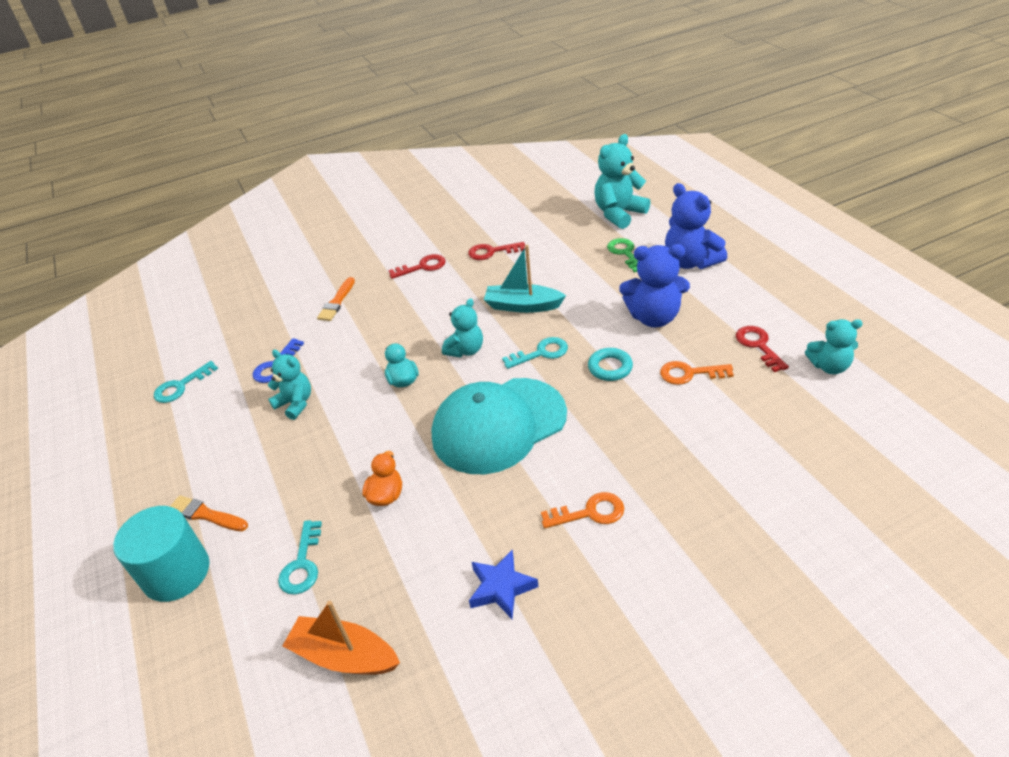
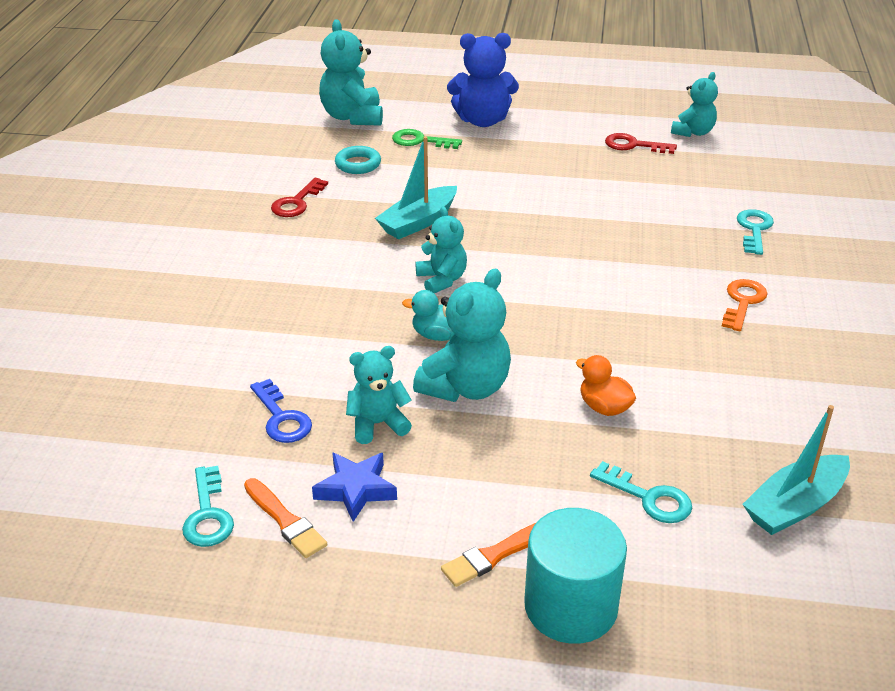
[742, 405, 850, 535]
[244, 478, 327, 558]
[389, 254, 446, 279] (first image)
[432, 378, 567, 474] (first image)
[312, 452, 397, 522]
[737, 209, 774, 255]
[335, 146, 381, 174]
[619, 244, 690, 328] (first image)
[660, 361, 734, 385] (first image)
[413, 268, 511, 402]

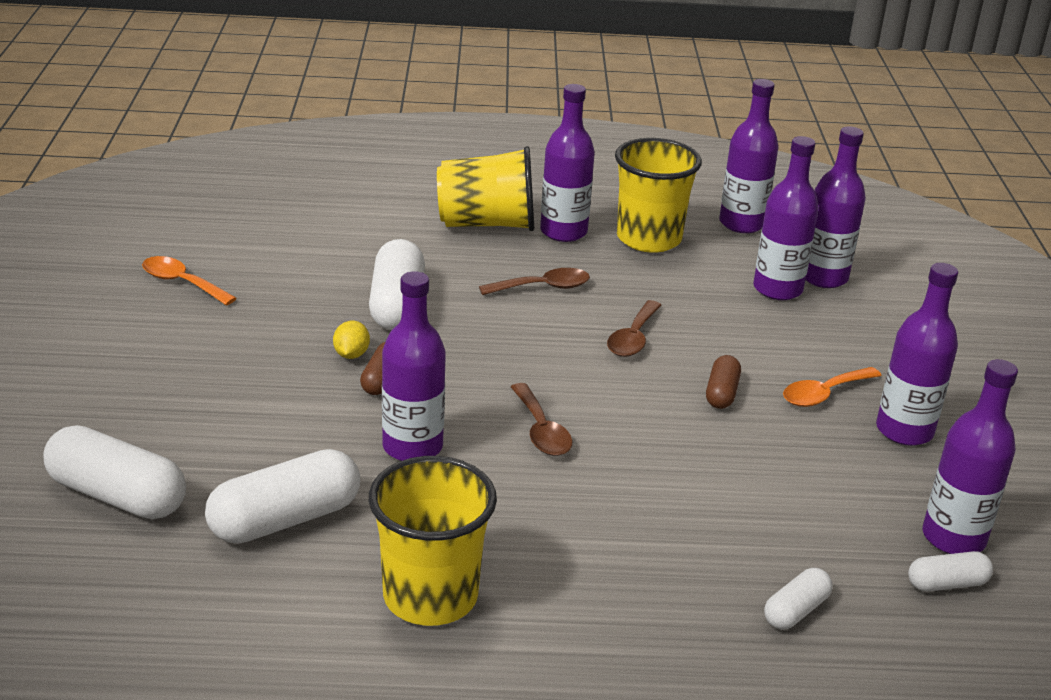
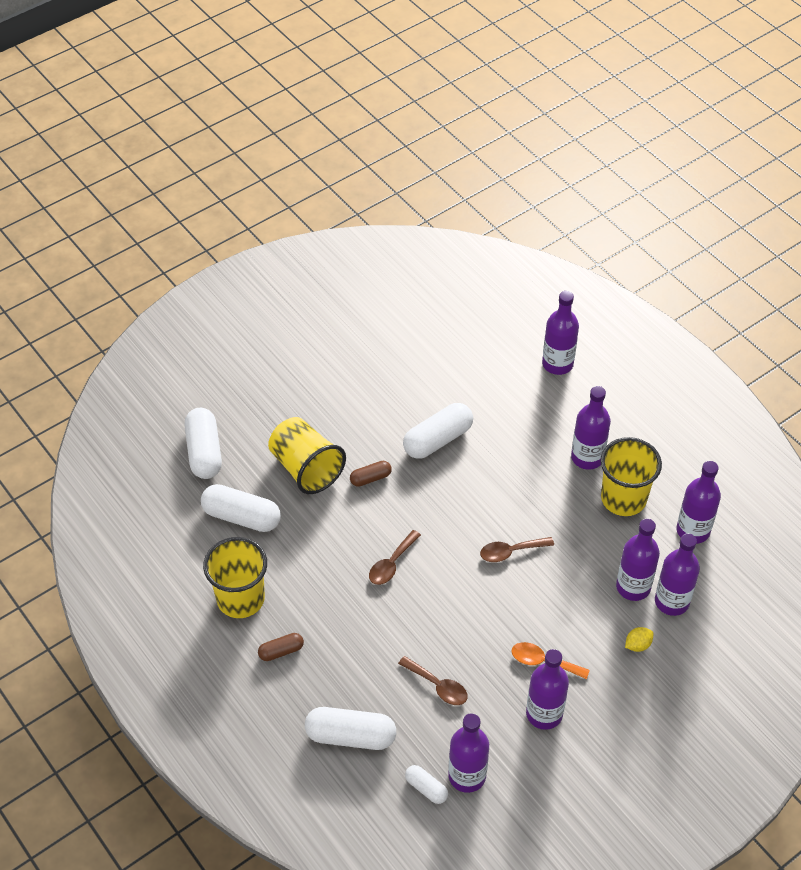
[142, 256, 237, 306] (first image)
[625, 627, 653, 652]
[542, 291, 579, 375]
[268, 417, 346, 494]
[398, 656, 468, 705]
[258, 633, 304, 661]
[305, 707, 396, 750]

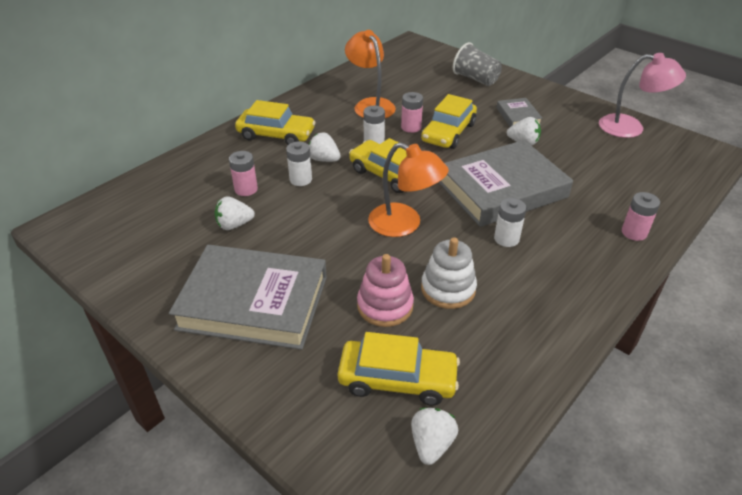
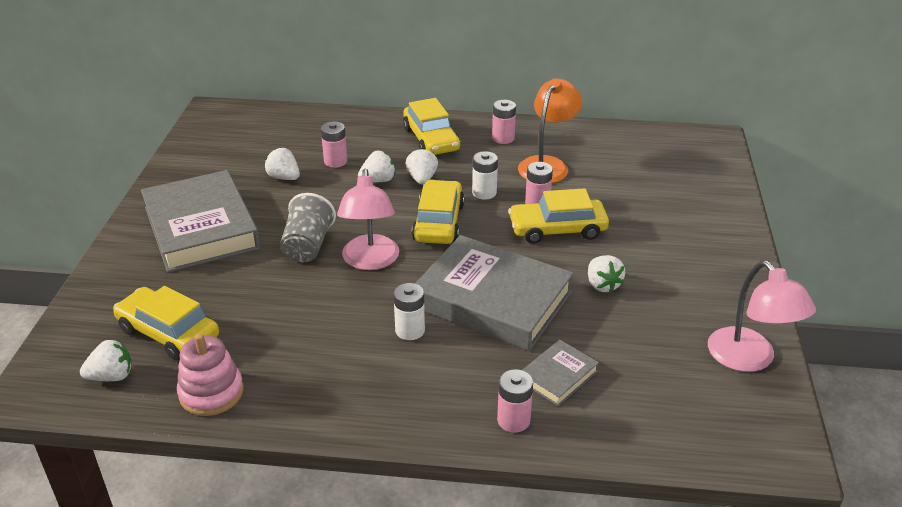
[358, 151, 396, 182]
[113, 286, 219, 360]
[177, 333, 244, 416]
[337, 169, 399, 270]
[421, 237, 477, 309] (first image)
[280, 193, 336, 262]
[522, 340, 599, 406]
[492, 100, 516, 144]

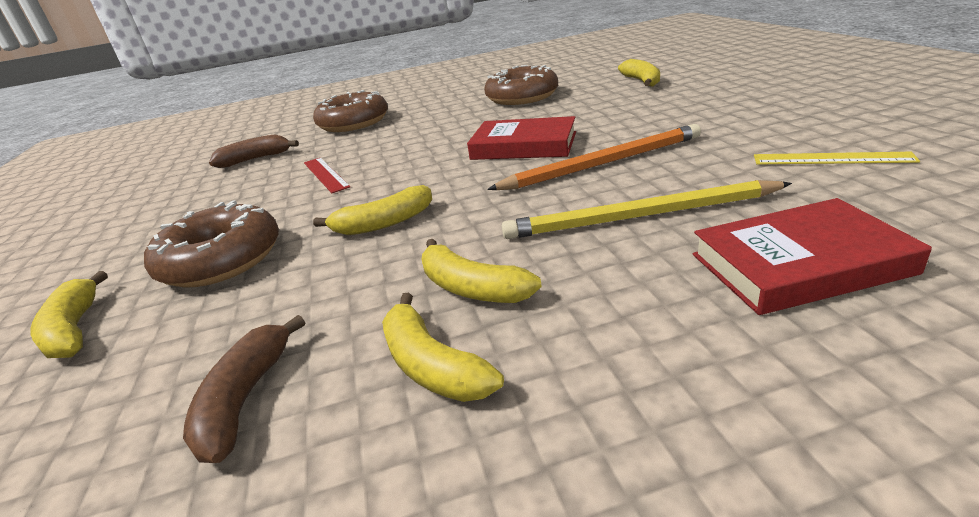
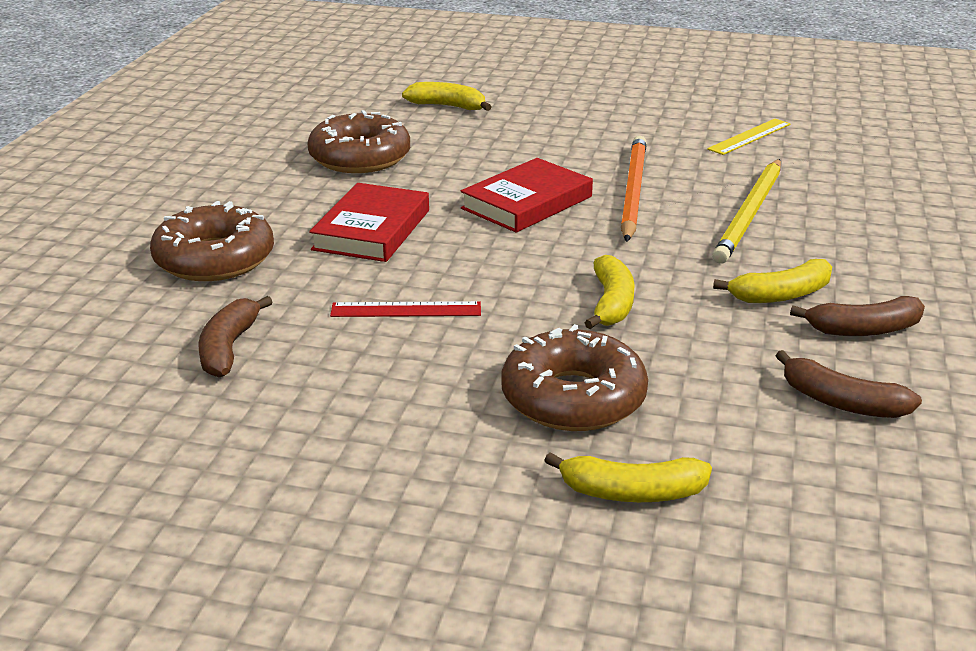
[790, 296, 925, 336]
[309, 183, 429, 262]

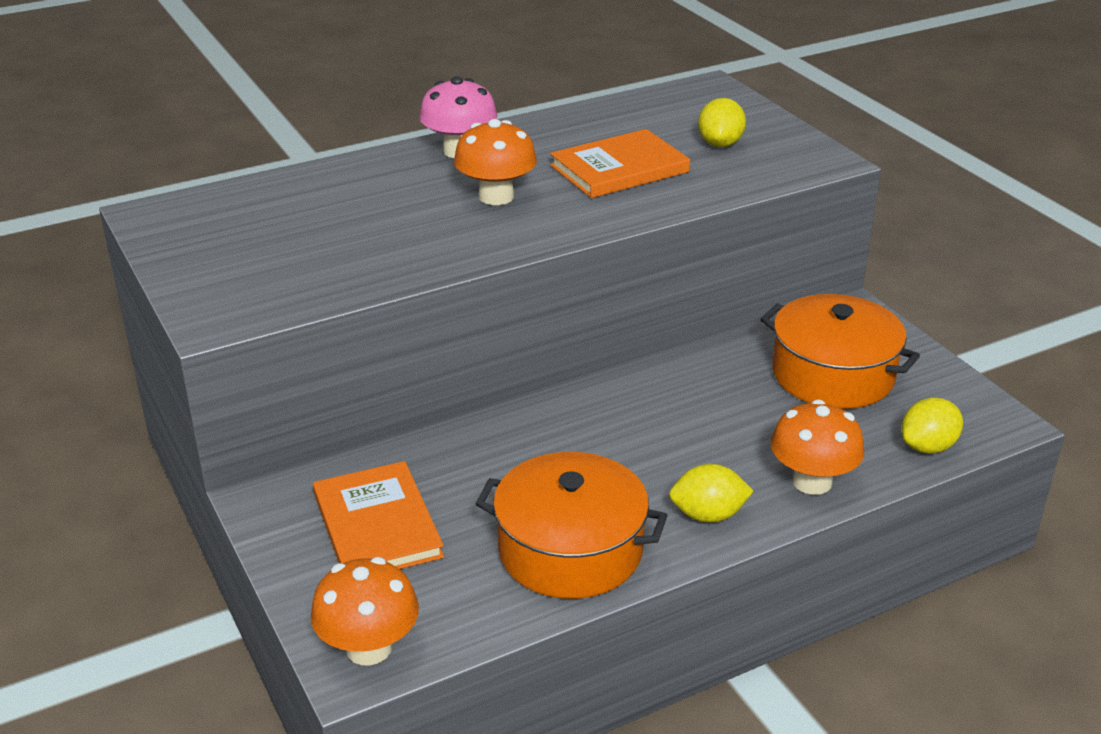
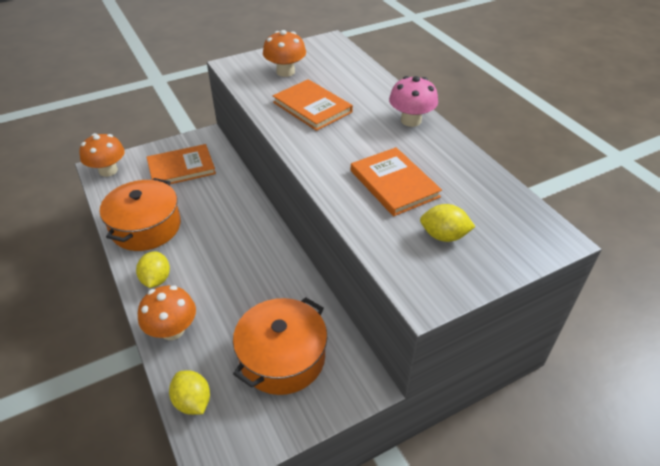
[263, 30, 306, 77]
[273, 79, 353, 131]

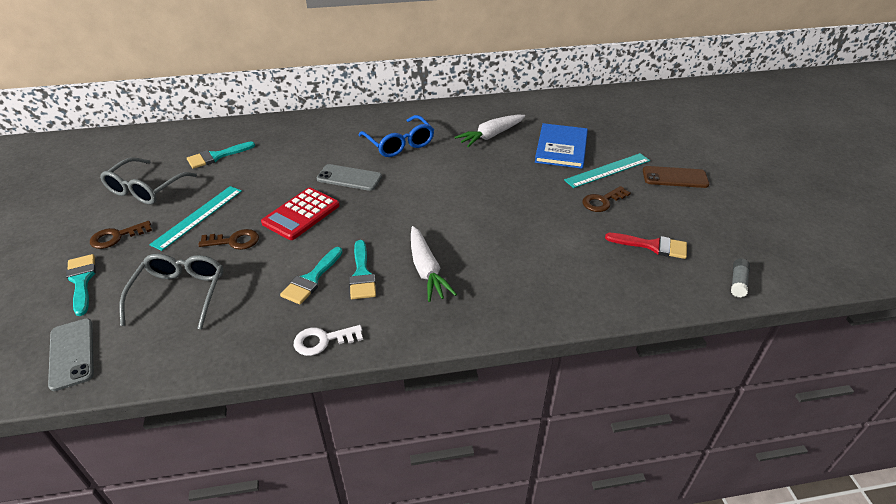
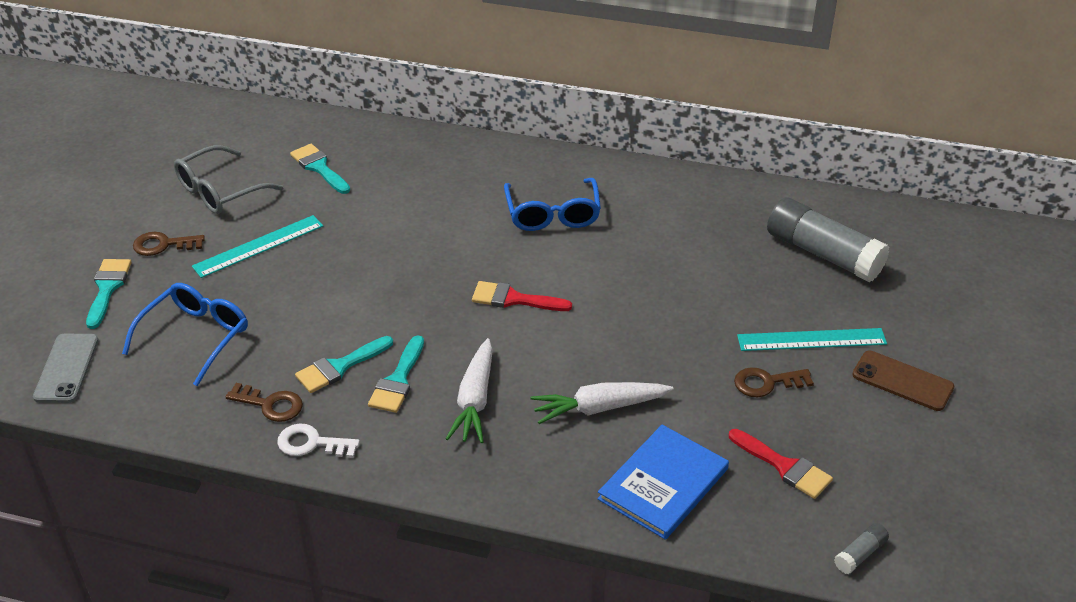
[122, 283, 248, 386]
[290, 144, 350, 194]
[226, 383, 303, 422]
[261, 187, 340, 240] (first image)
[316, 164, 382, 191] (first image)
[530, 382, 674, 424]
[597, 424, 729, 540]
[472, 281, 572, 311]
[767, 198, 889, 282]

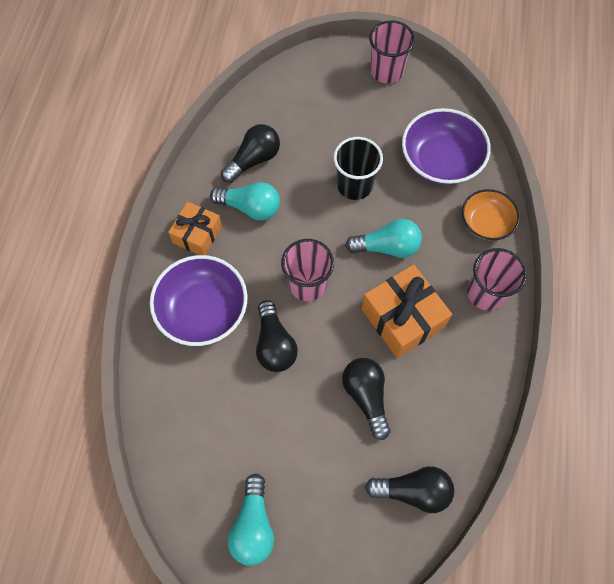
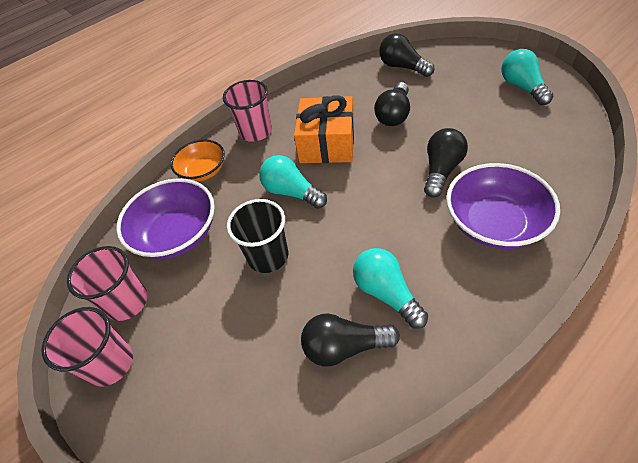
[168, 202, 222, 255] (first image)
[501, 49, 553, 105]
[67, 246, 147, 321]

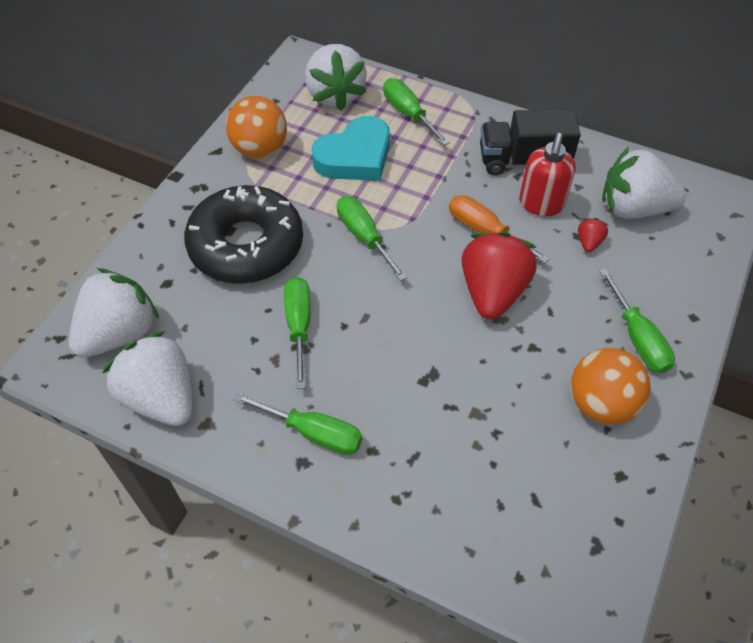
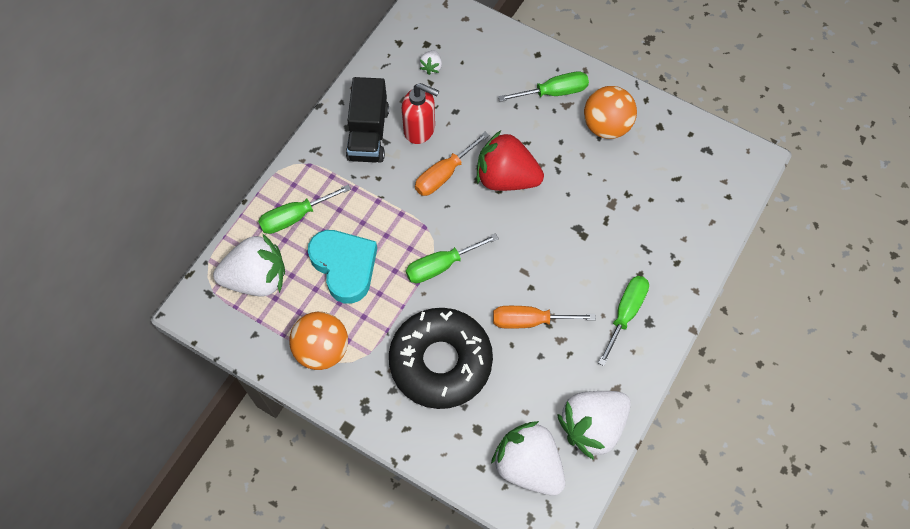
[493, 306, 596, 329]
[578, 218, 608, 252] (first image)
[419, 50, 442, 75]

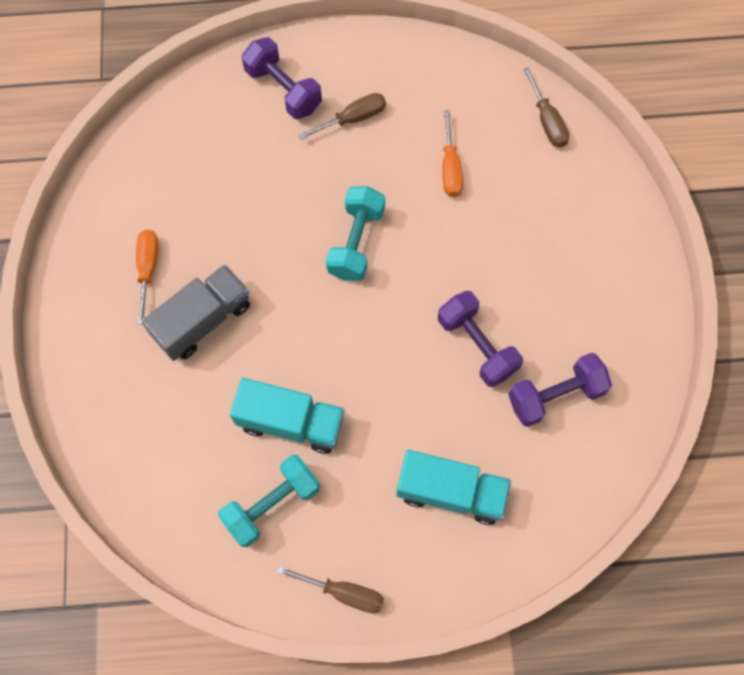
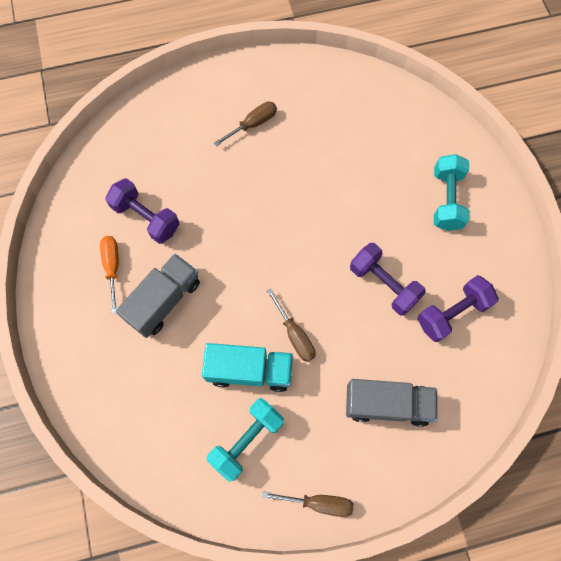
[105, 178, 179, 244]
[434, 154, 470, 231]
[346, 379, 438, 427]
[442, 110, 463, 197] (first image)
[267, 289, 316, 362]

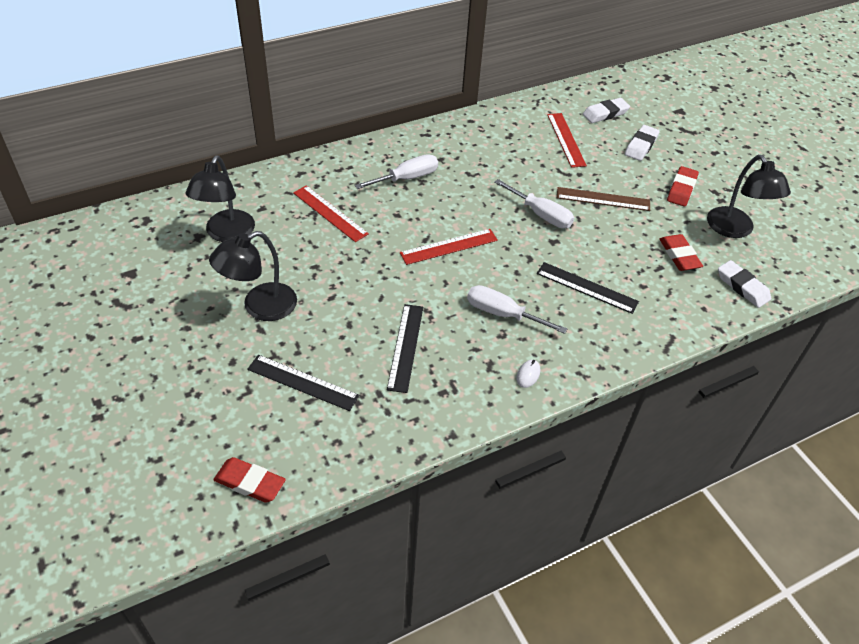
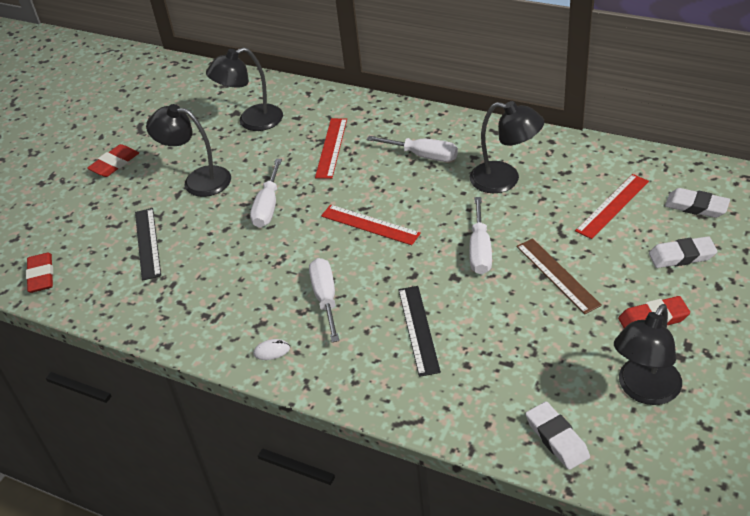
[387, 304, 423, 393] (first image)
[87, 144, 139, 177]
[526, 402, 590, 470]
[250, 159, 282, 228]
[470, 101, 545, 193]

